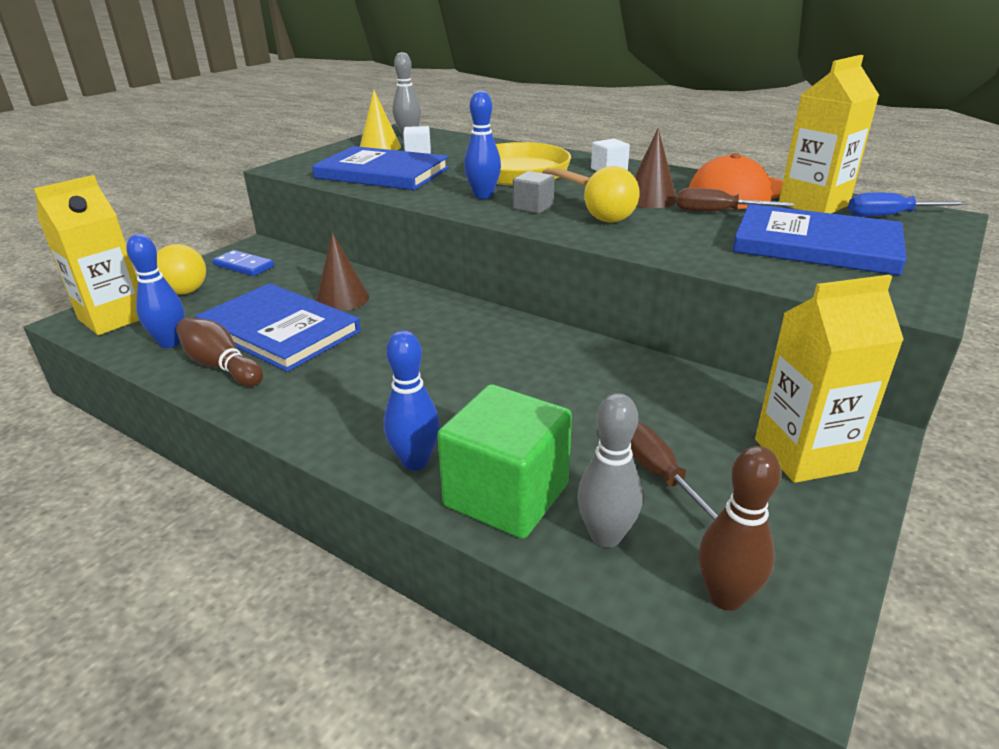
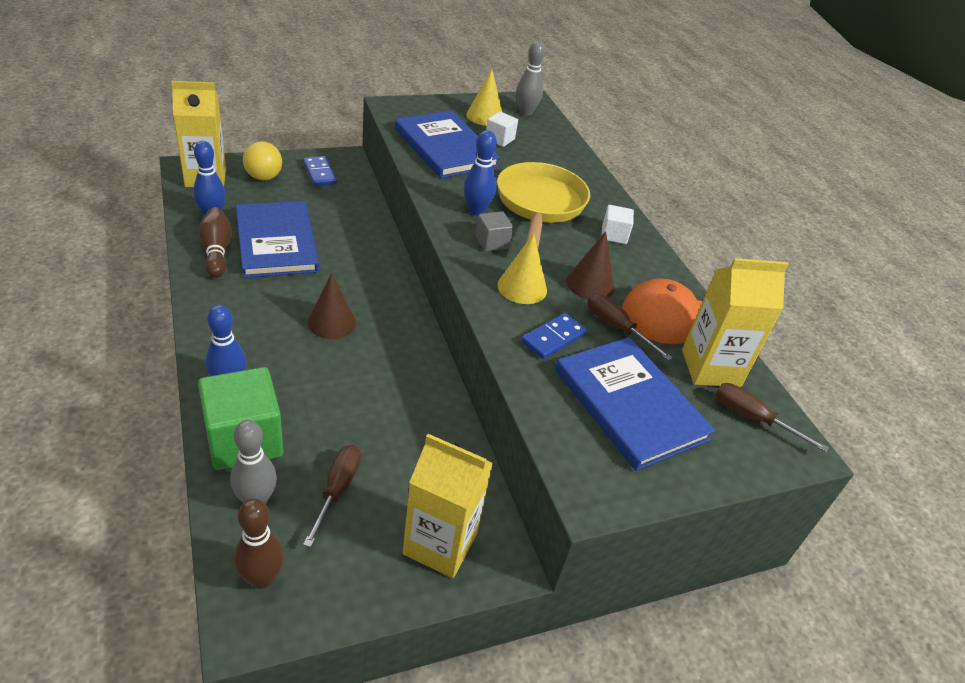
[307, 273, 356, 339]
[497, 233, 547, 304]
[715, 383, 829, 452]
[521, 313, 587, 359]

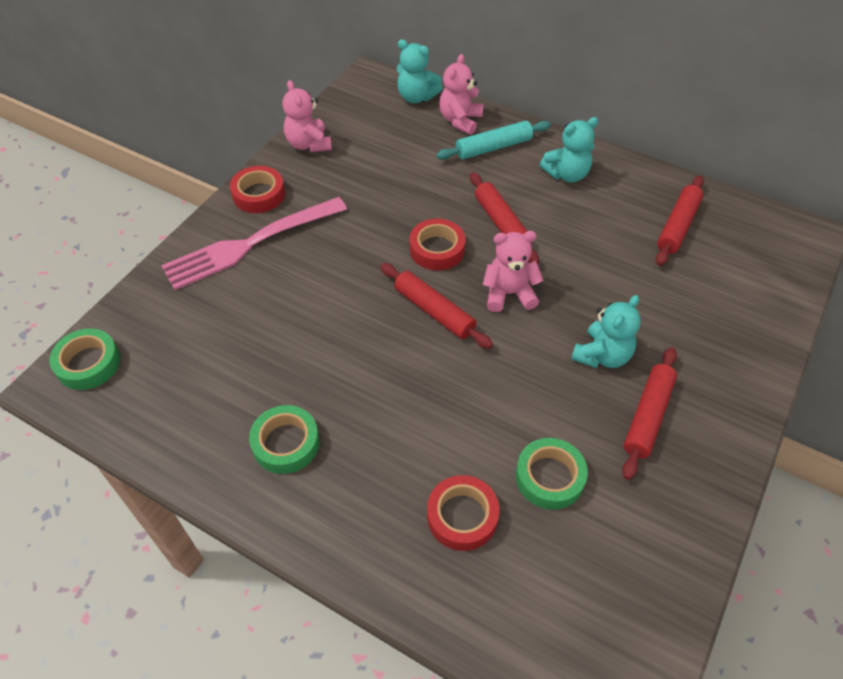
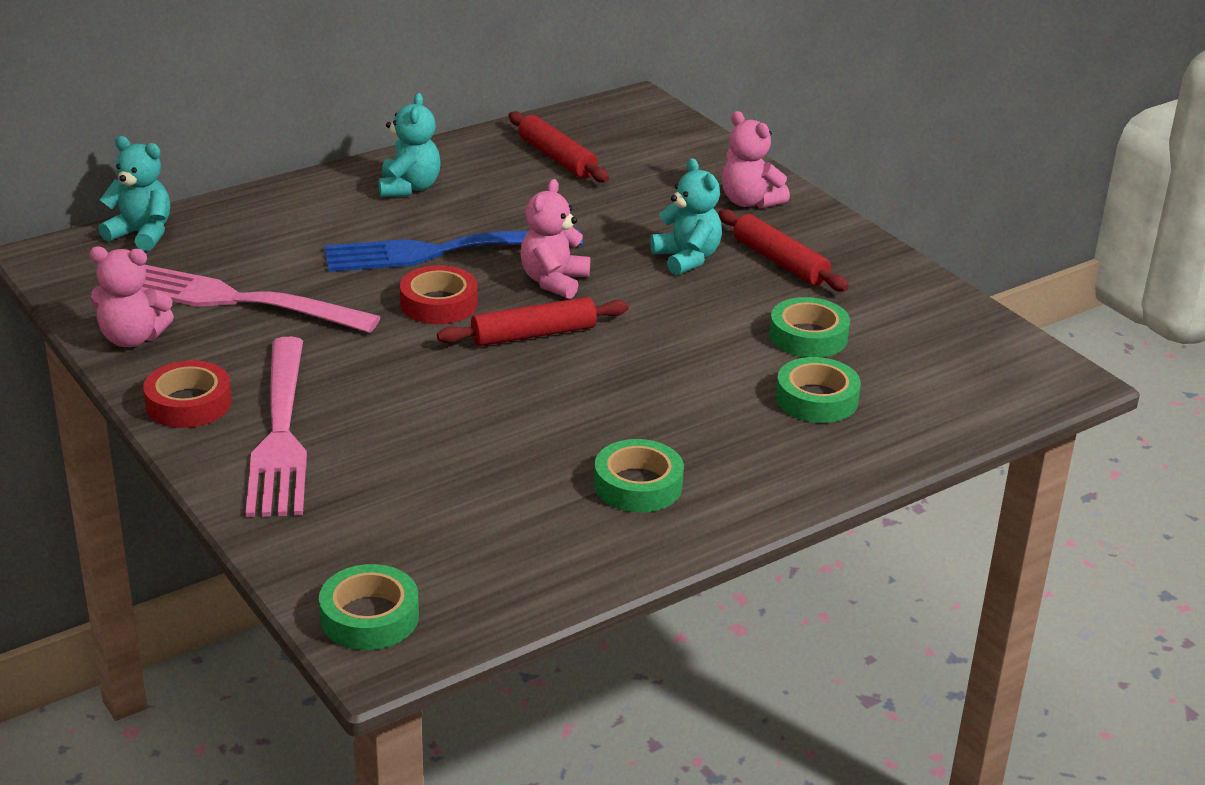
[98, 136, 170, 251]
[776, 357, 861, 423]
[436, 121, 551, 160] (first image)
[722, 111, 790, 209]
[324, 229, 583, 272]
[140, 265, 381, 333]

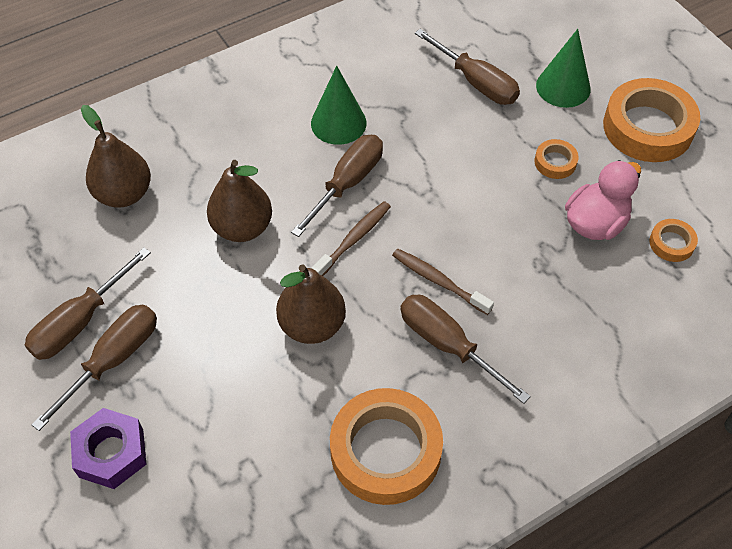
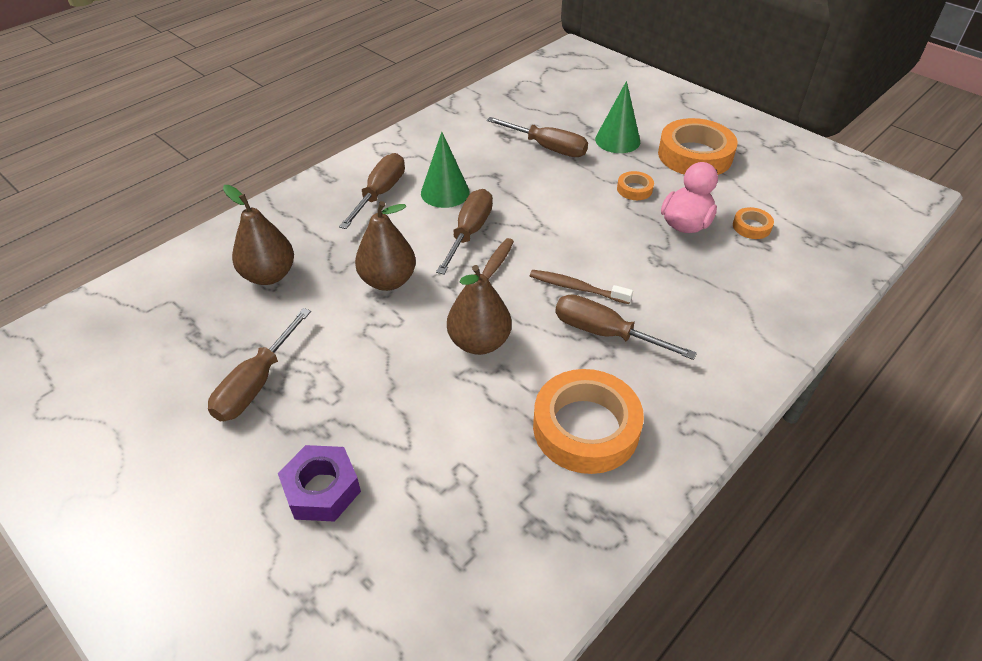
[339, 153, 405, 229]

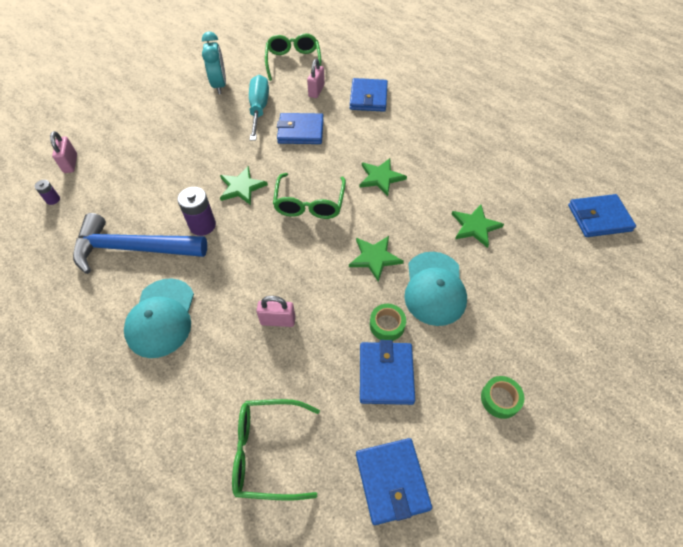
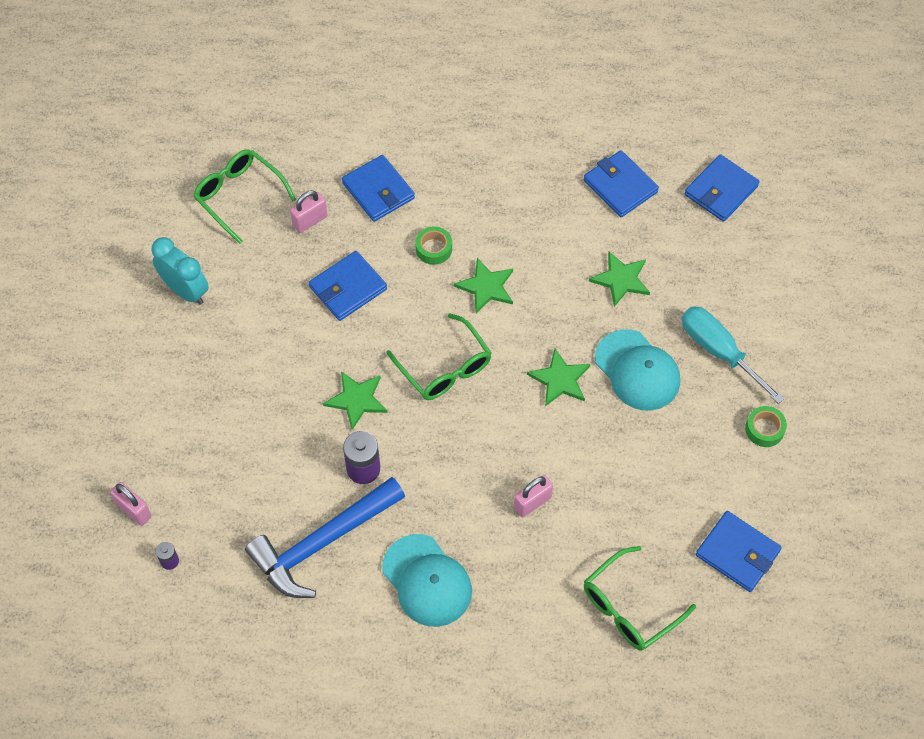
[682, 306, 785, 404]
[290, 190, 328, 233]
[584, 150, 659, 217]
[415, 226, 452, 265]

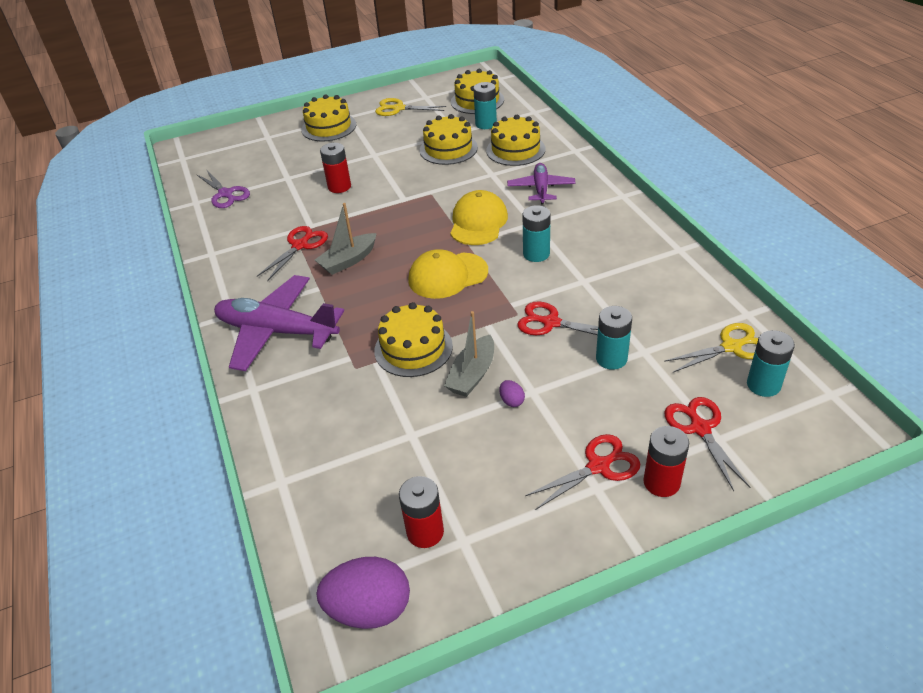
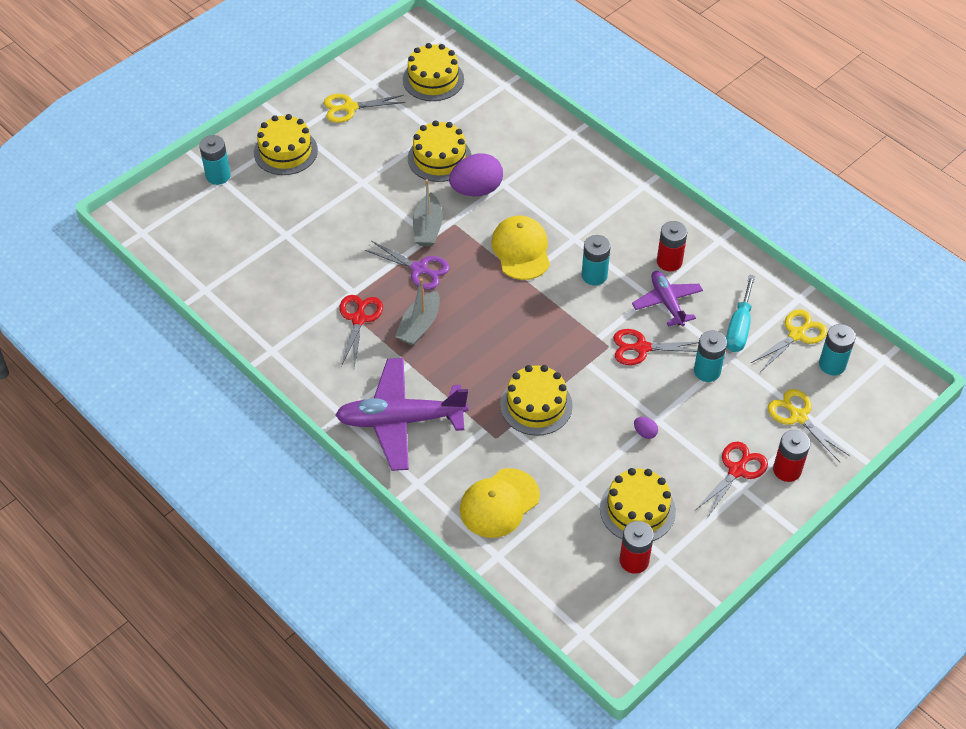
[365, 241, 450, 290]
[449, 154, 503, 196]
[657, 221, 687, 271]
[460, 468, 540, 538]
[413, 179, 443, 246]
[199, 135, 231, 185]
[600, 468, 676, 541]
[632, 271, 703, 327]
[768, 389, 850, 462]
[726, 275, 756, 352]

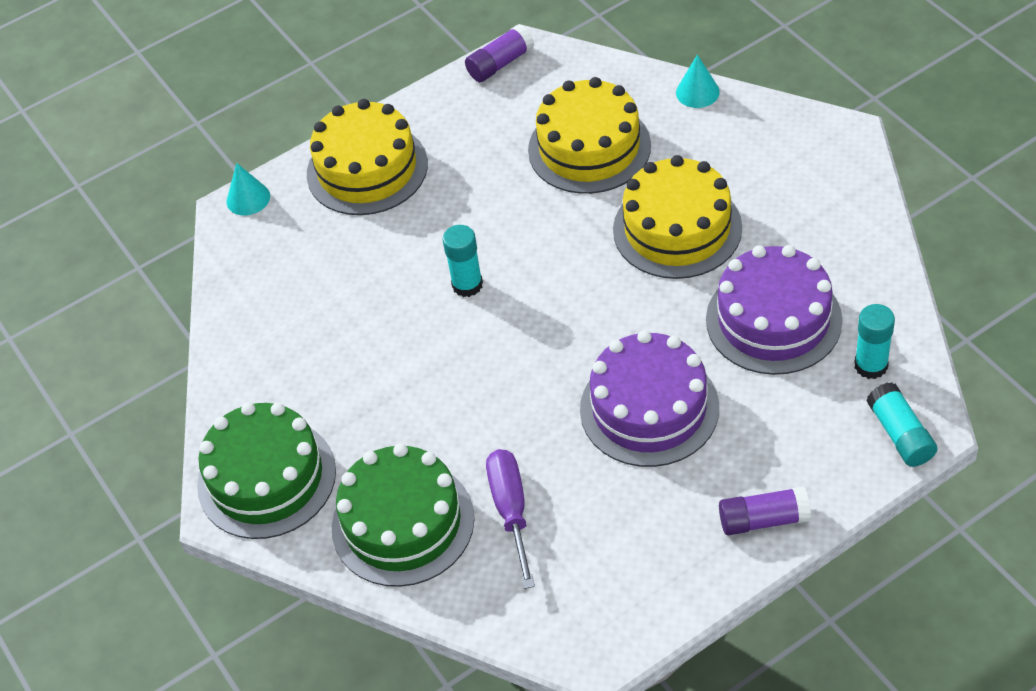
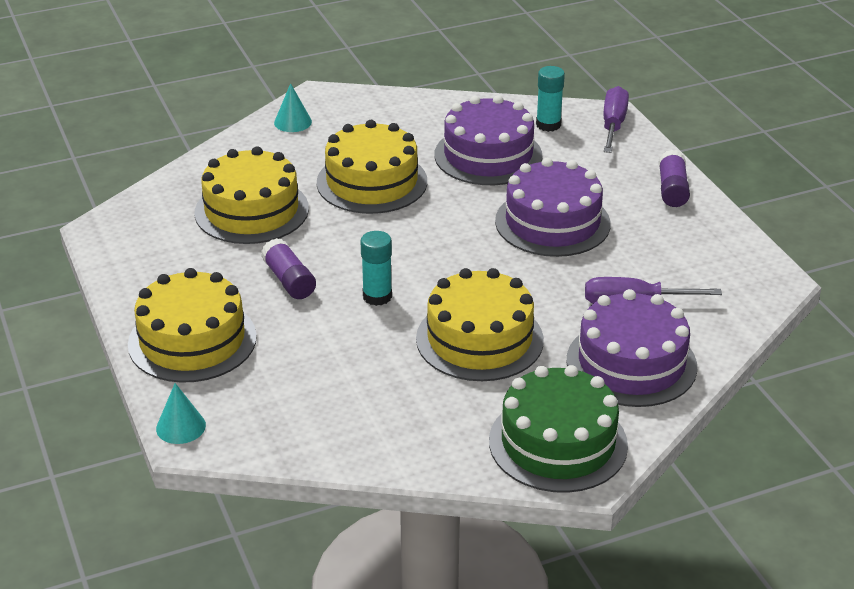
[567, 289, 697, 407]
[261, 238, 316, 299]
[274, 83, 312, 132]
[604, 86, 629, 153]
[416, 268, 544, 381]

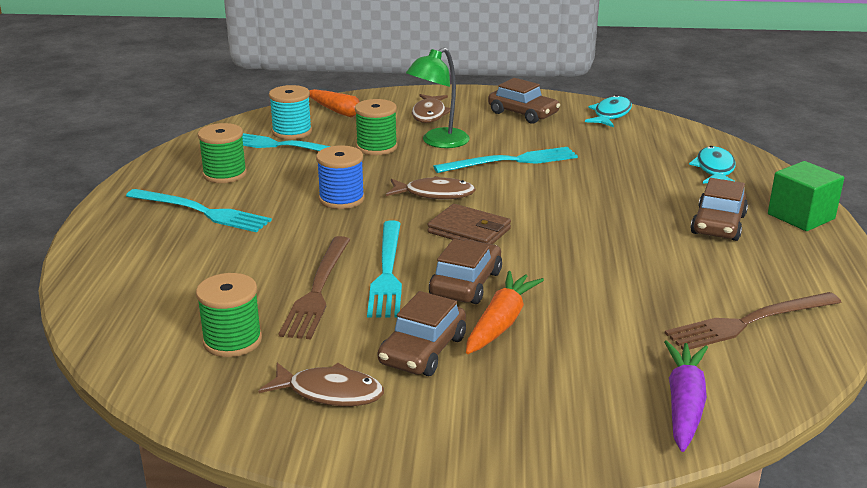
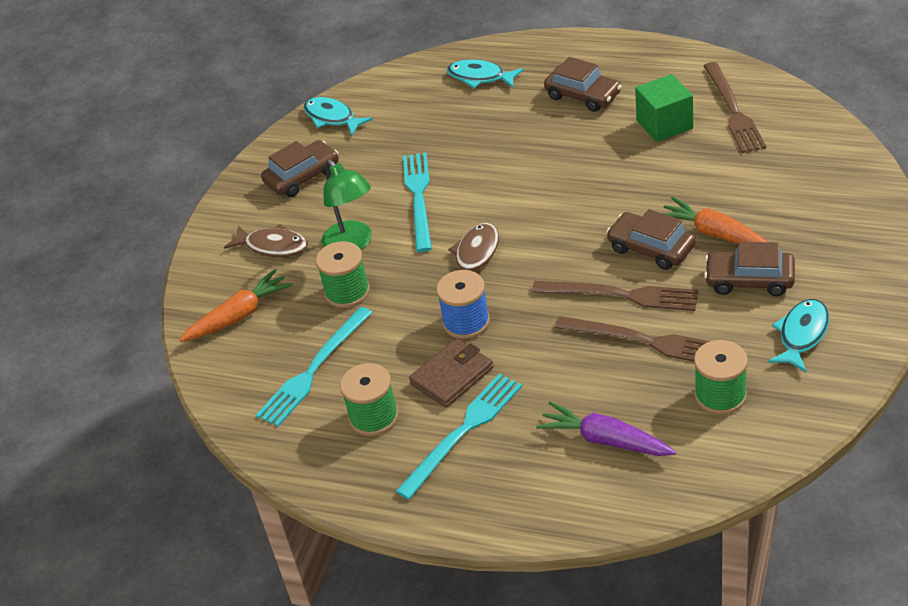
[768, 299, 829, 372]
[269, 85, 312, 140] (first image)
[532, 281, 699, 311]
[704, 242, 795, 296]
[409, 338, 493, 408]
[536, 402, 676, 456]
[635, 74, 693, 142]

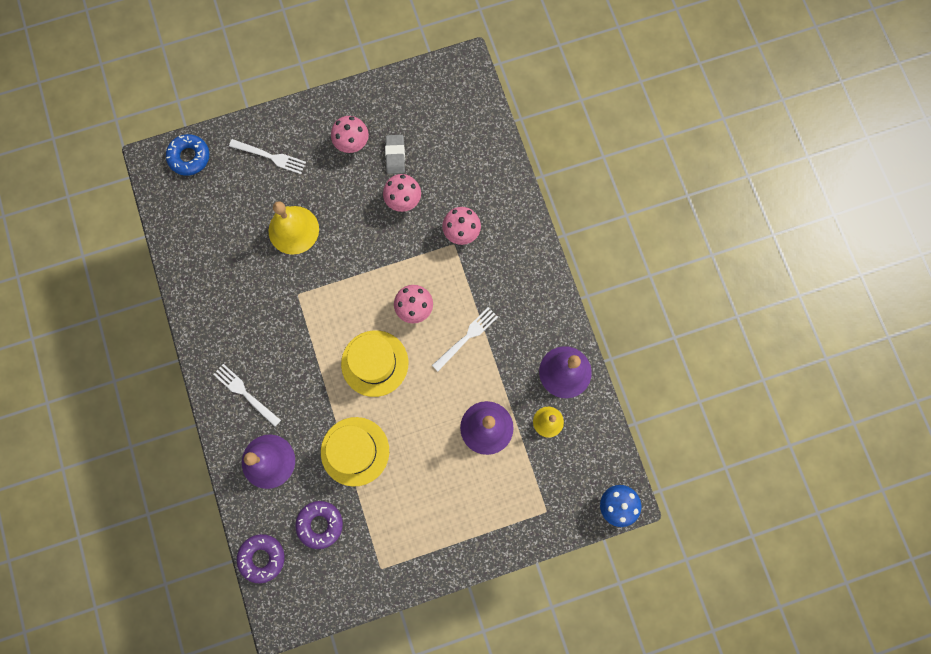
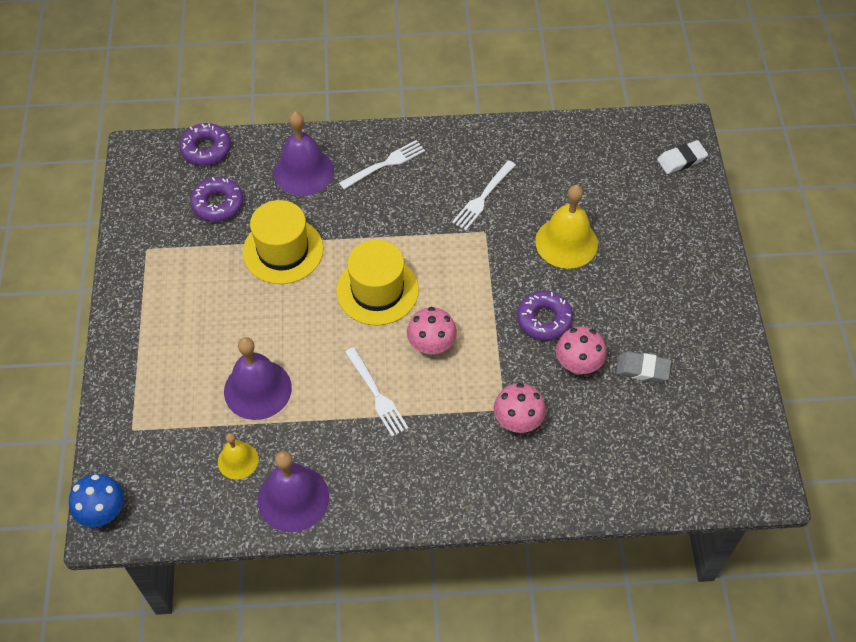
[657, 140, 708, 174]
[452, 160, 516, 230]
[331, 116, 369, 153] (first image)
[517, 291, 573, 341]

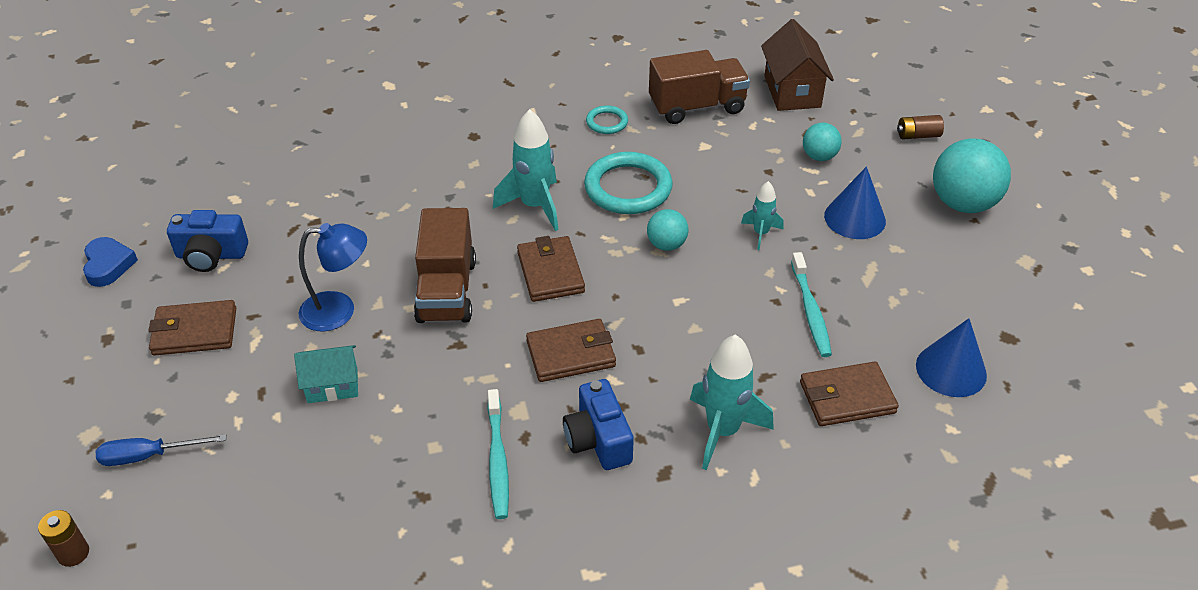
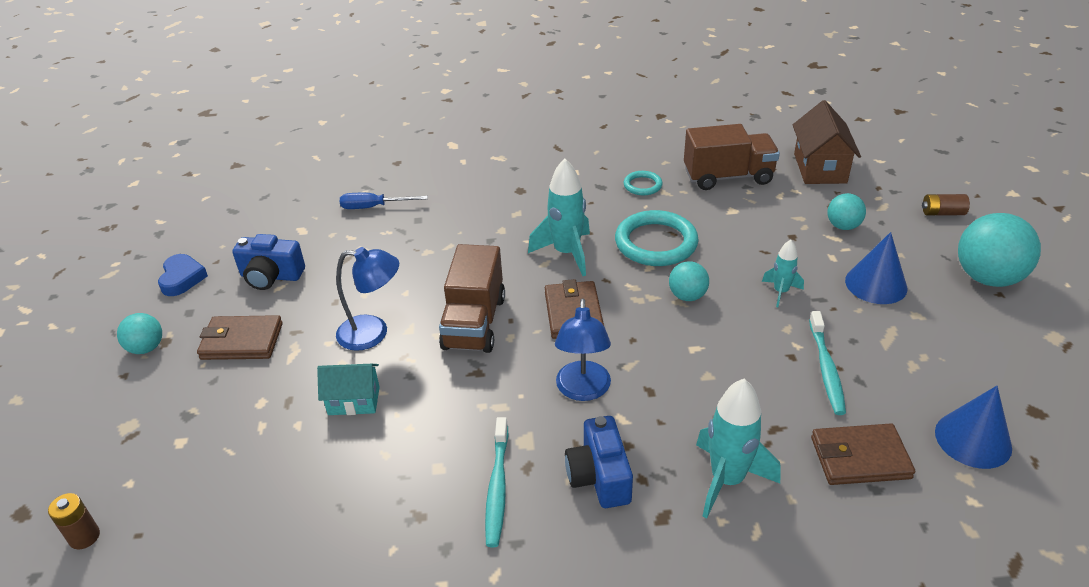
[340, 193, 428, 209]
[555, 298, 611, 401]
[117, 313, 162, 354]

